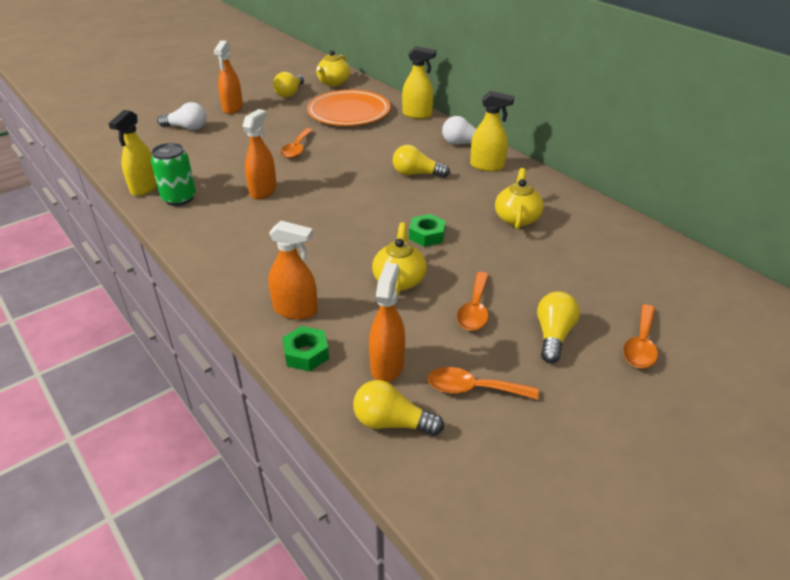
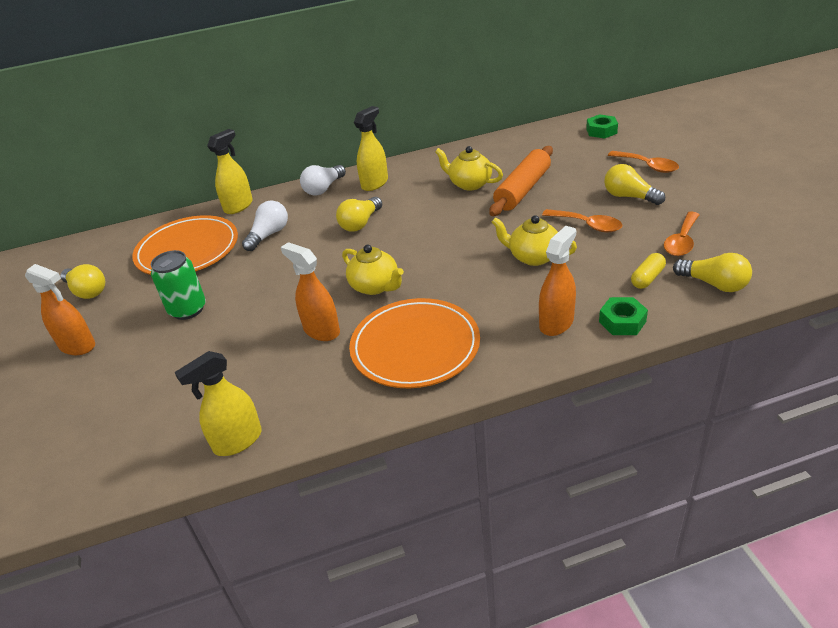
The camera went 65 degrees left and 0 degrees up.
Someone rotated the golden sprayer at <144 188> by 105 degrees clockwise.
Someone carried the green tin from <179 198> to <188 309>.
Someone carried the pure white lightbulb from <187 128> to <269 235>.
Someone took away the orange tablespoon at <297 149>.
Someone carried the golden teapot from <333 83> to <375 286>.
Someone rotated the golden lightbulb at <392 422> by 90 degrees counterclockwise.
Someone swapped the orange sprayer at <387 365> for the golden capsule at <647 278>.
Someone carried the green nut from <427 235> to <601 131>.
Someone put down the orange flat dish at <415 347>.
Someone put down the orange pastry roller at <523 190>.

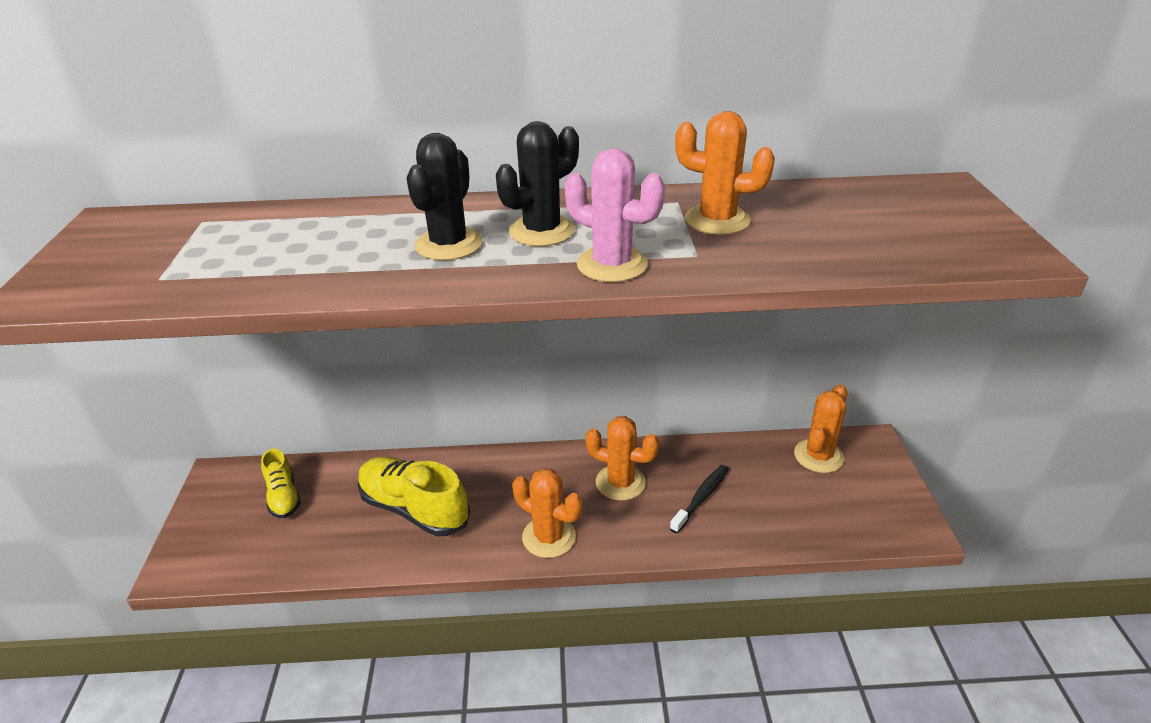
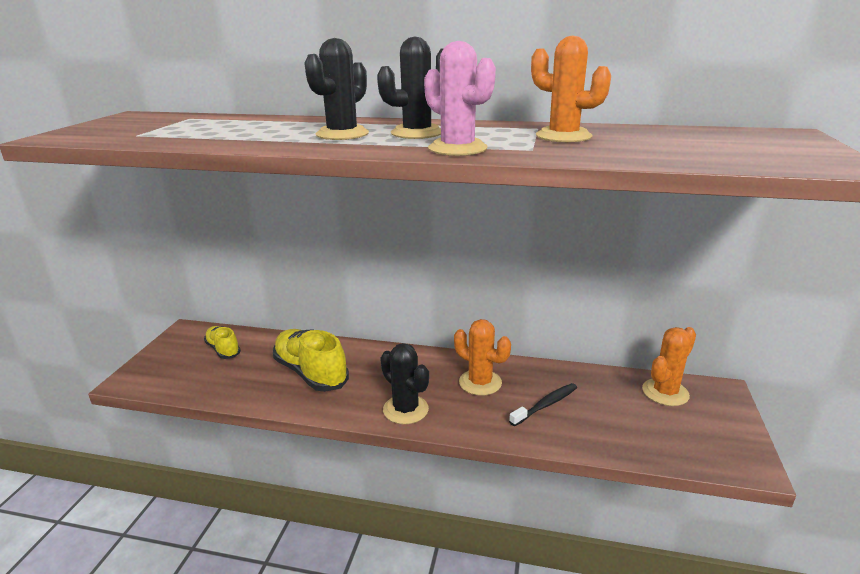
The camera went 15 degrees right and 10 degrees down.
Someone rotated the golden lace-up shoe at <283 496> by 150 degrees clockwise.
Someone repainted the orange prickly plant at <549 537>, which became the ebony prickly plant at <405 409>.

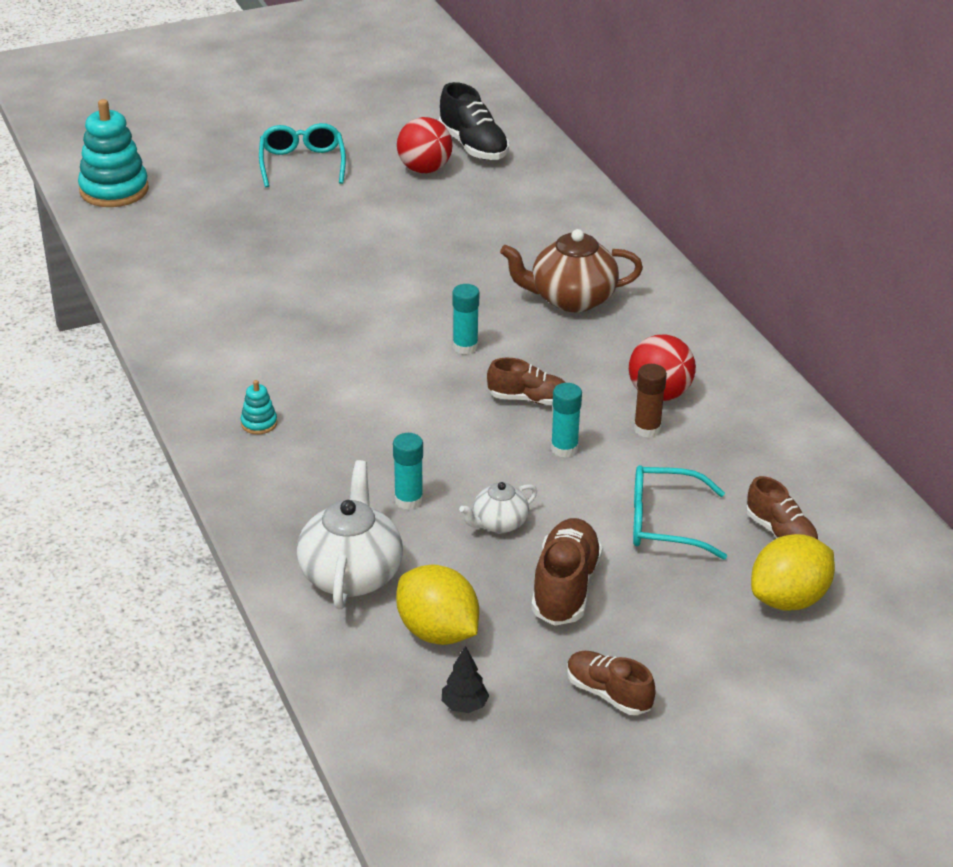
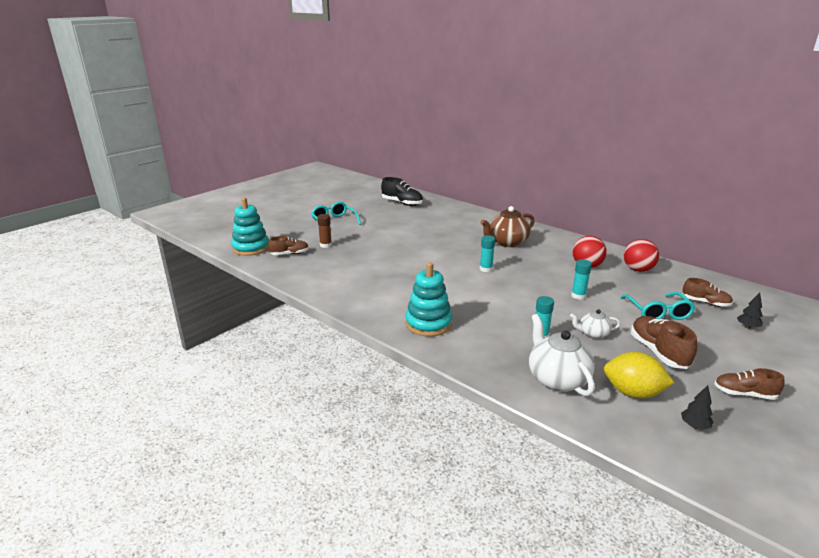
The camera went 25 degrees left and 10 degrees down.
Someone scaled the teal stacking toy at <259 423> by 2.26.
Someone carried the crimson play ball from <424 169> to <638 270>.
Someone rotated the pure white teapot at <499 523> by 60 degrees clockwise.
Someone carried the dark brown lace-up shoe from <528 399> to <290 254>.
Someone rotated the teal eyeglasses at <664 523> by 75 degrees counterclockwise.
Someone carried the dark brown glue stick from <647 429> to <325 245>.
Someone swapped the golden lemon at <788 599> for the ebony tree at <747 327>.

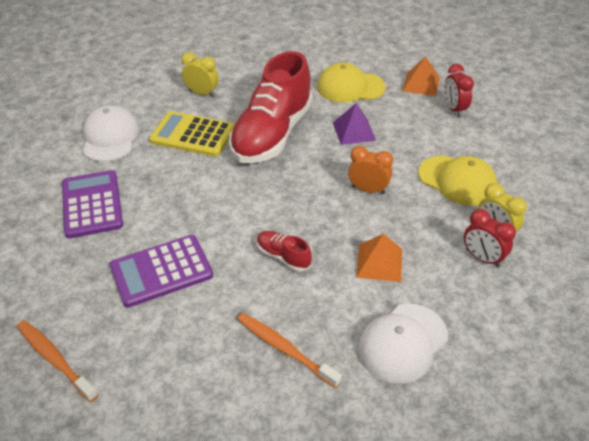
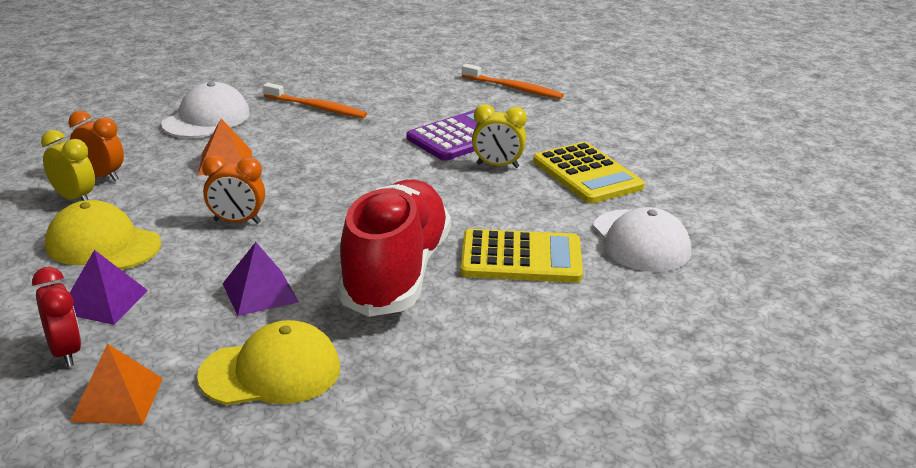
The camera went 165 degrees right and 15 degrees down.
Someone repainted the violet calculator at <92 204>, which became the golden calculator at <587 174>.
Someone carried the golden alarm clock from <202 93> to <497 166>.
Someone took away the crimson lace-up shoe at <283 257>.
Someone repainted the crimson alarm clock at <482 258>, which became the orange alarm clock at <101 176>.
Someone put down the violet pyramid at <103 301>.

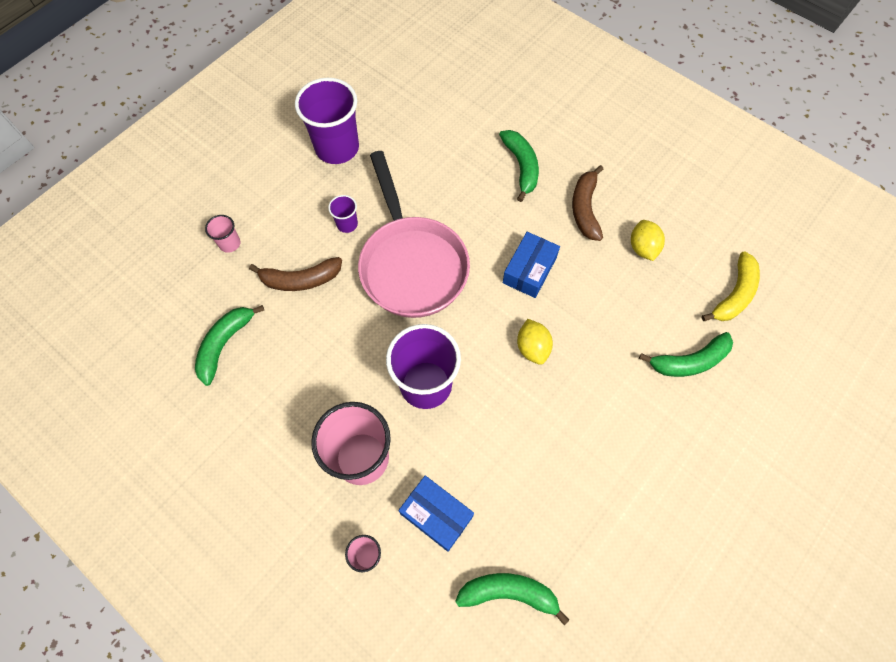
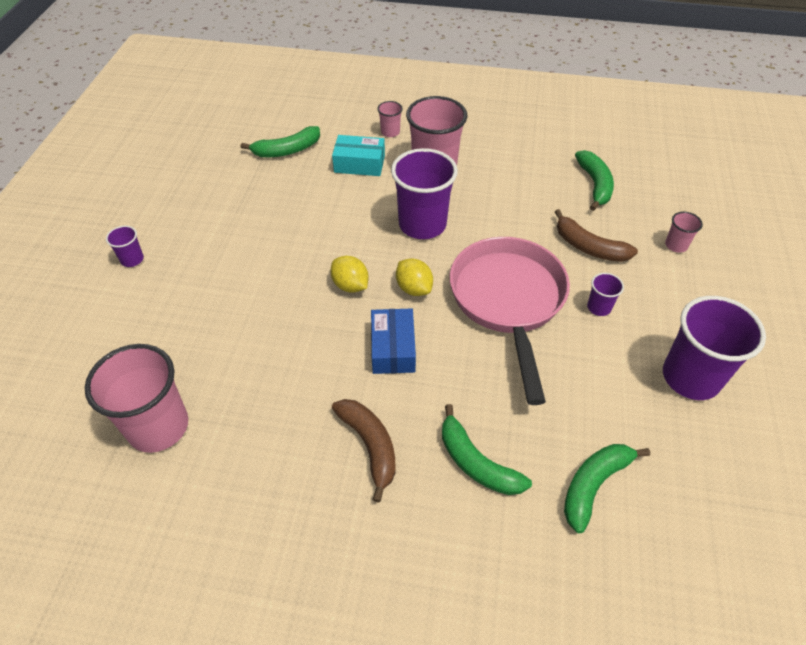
The camera went 150 degrees right and 15 degrees down.
Someone rotated the dark brown banana fruit at <301 279> by 105 degrees counterclockwise.
Someone rotated the rose-pink pan at <411 264> by 45 degrees clockwise.
Someone repainted the blue parcel at <436 515>, which became the teal parcel at <359 164>.
Someone carried the golden lemon from <642 248> to <414 288>.
Someone carried the green banana fruit from <689 361> to <594 485>.
Someone swapped the golden banana fruit at <734 294> for the rose-pink tumbler at <158 427>.
Someone put down the violet tumbler at <132 259>.

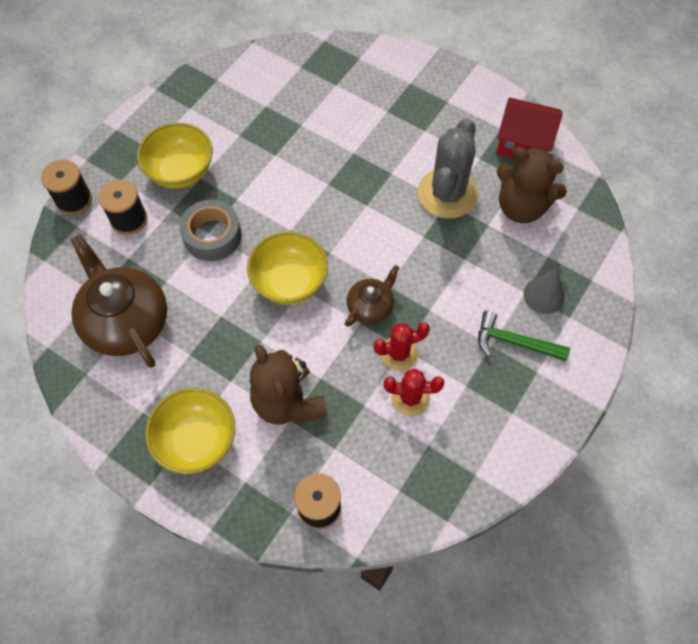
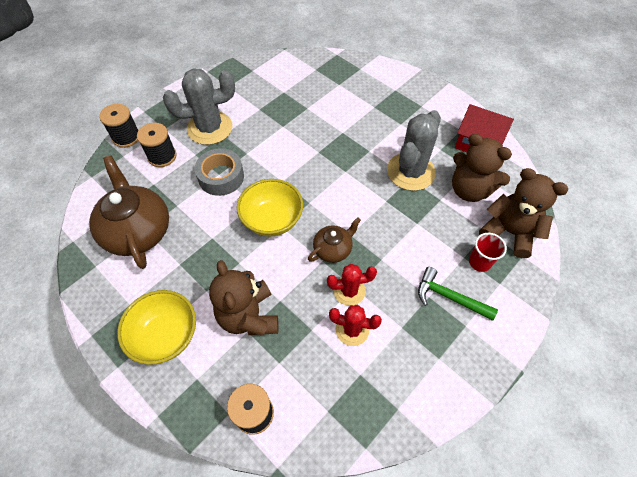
The camera went 10 degrees right and 5 degrees down.
Someone swapped the golden serving bowl at <180 171> for the gray prickly plant at <210 128>.
Someone swapped the gray solid cone at <544 295> for the crimson tumbler at <479 262>.
Someone put down the dark brown teddy bear at <509 232>.

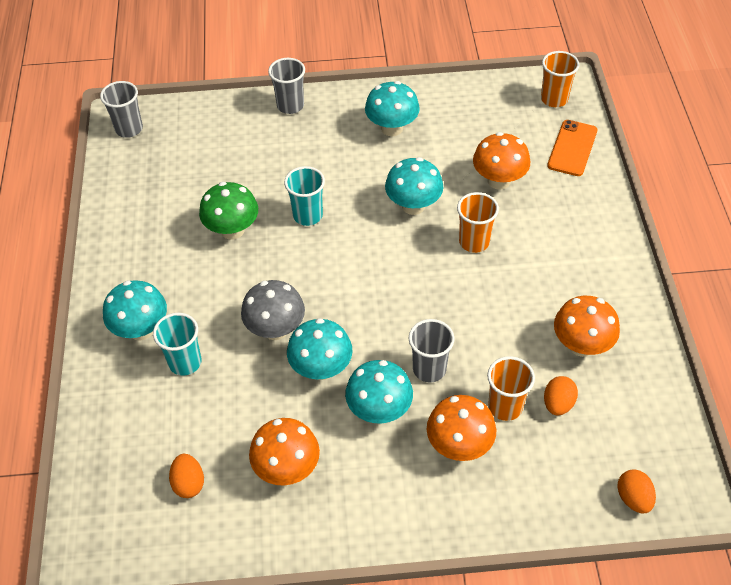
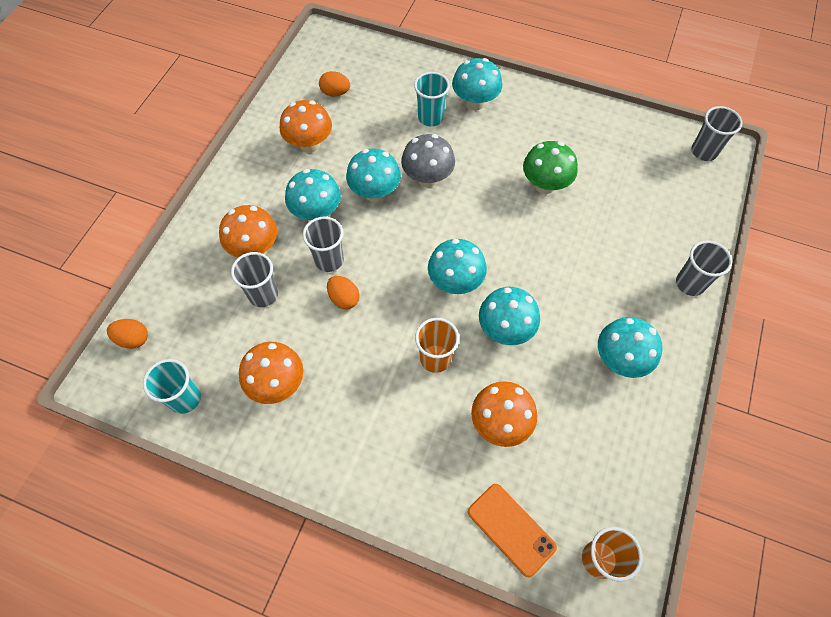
The camera went 115 degrees right and 10 degrees up.
Someone carried the teal tumbler from <308 215> to <185 398>.
Someone repainted the orange tumbler at <505 406>, which became the gray tumbler at <263 295>.
Someone carried the orange egg shape from <558 404> to <344 298>.
Someone put down the teal fungus at <455 282>.

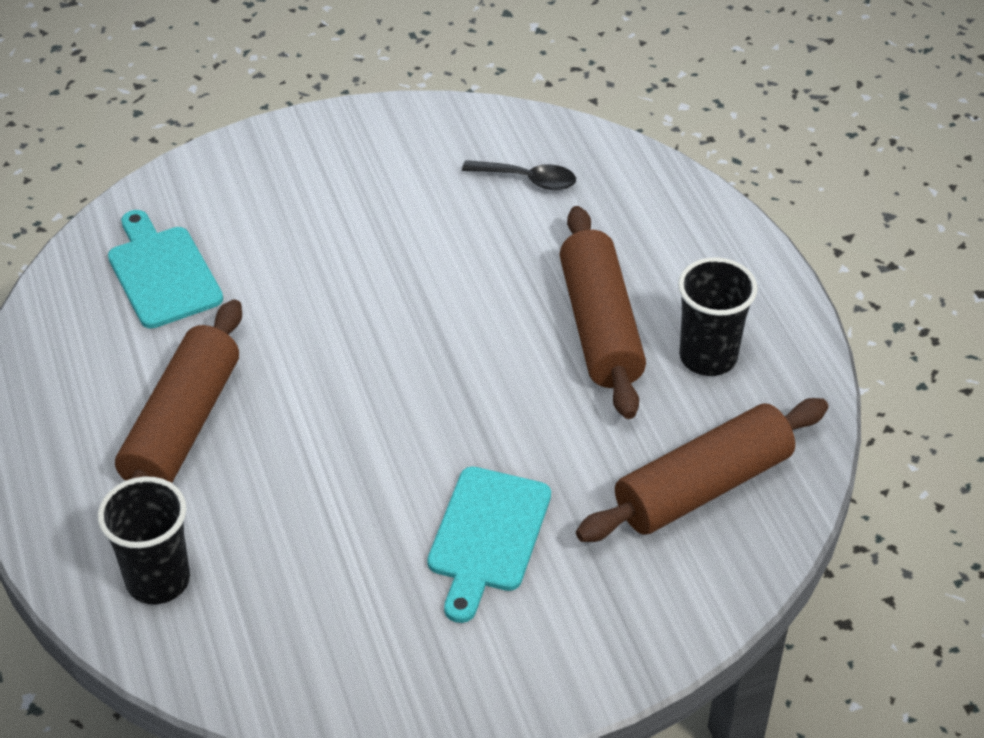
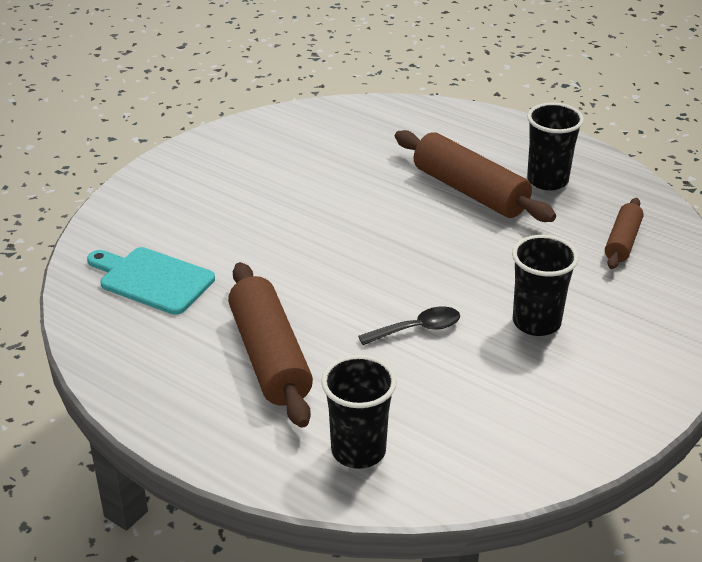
The camera went 35 degrees left and 10 degrees down.
Someone swapped the teal cutting board at <487 536> for the ebony tumbler at <536 322>.
Someone carried the ebony tablespoon from <527 180> to <417 329>.
Someone scaled the dark brown pastry roller at <703 486> by 0.56.

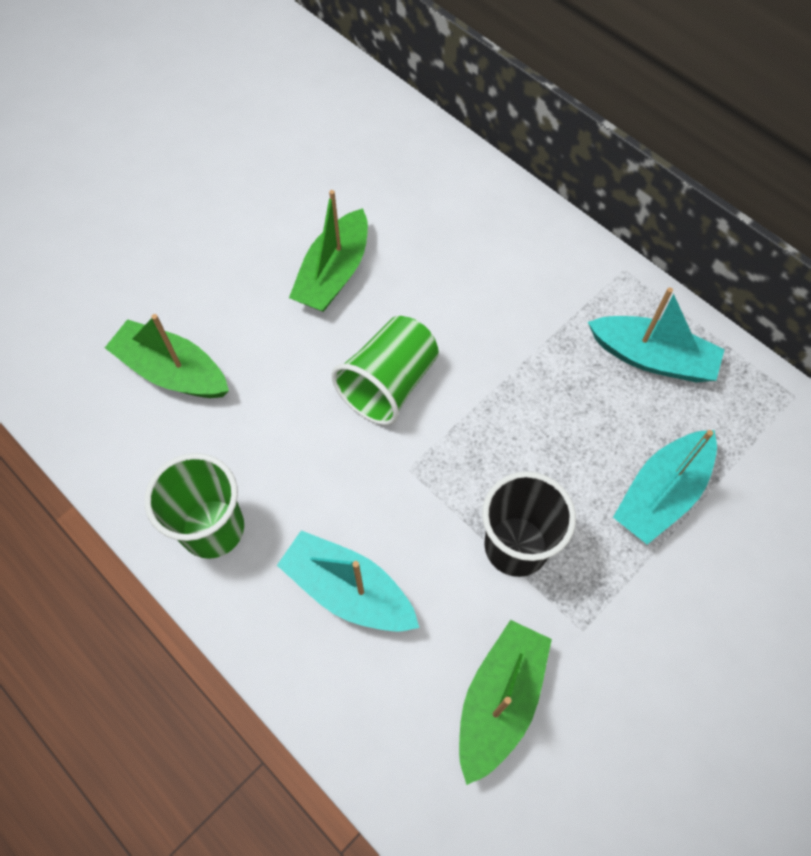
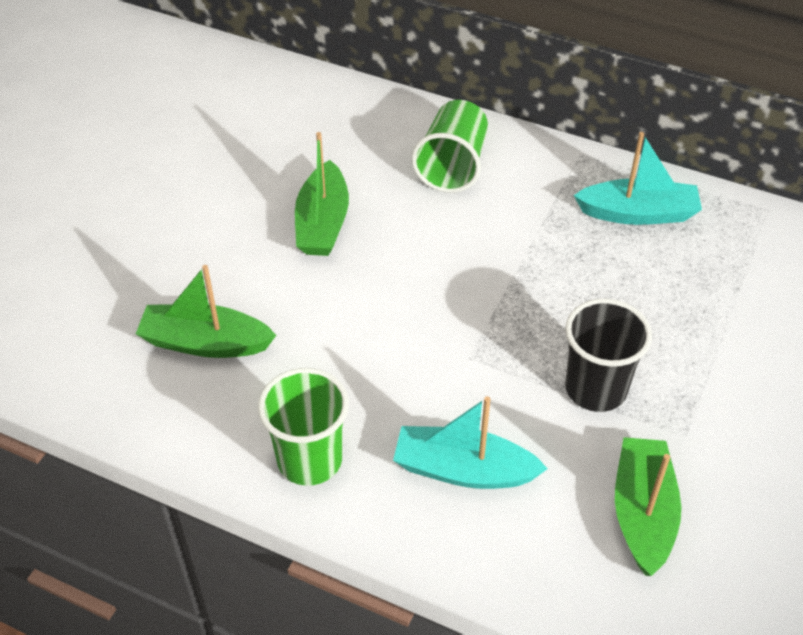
The camera went 20 degrees left and 15 degrees down.
Someone carried the green tumbler from <389 384> to <452 166>.
Someone took away the teal toy boat at <661 493>.

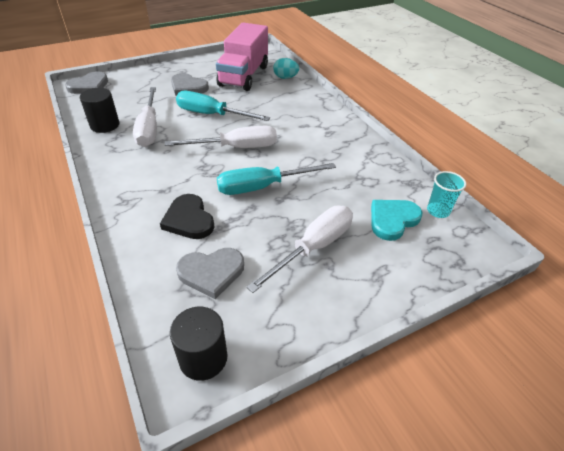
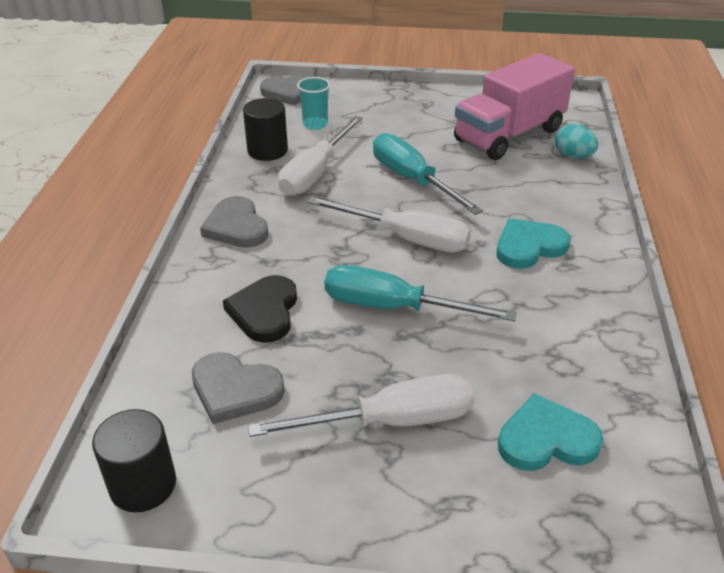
The camera went 35 degrees right and 5 degrees down.
Someone carried the gray love heart from <188 87> to <236 227>.
Someone carried the teal tumbler from <438 211> to <315 124>.
Someone put down the teal love heart at <529 247>.

